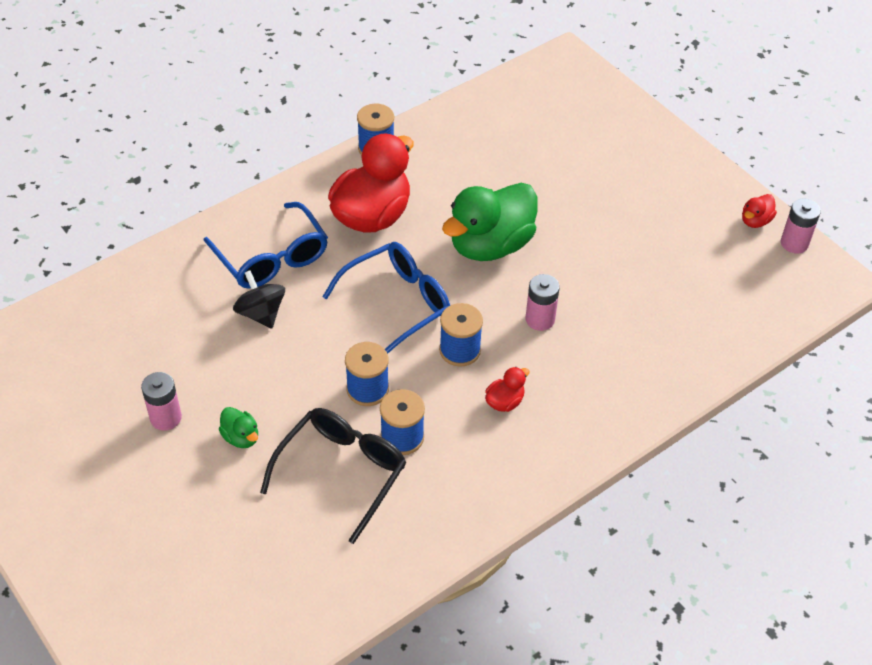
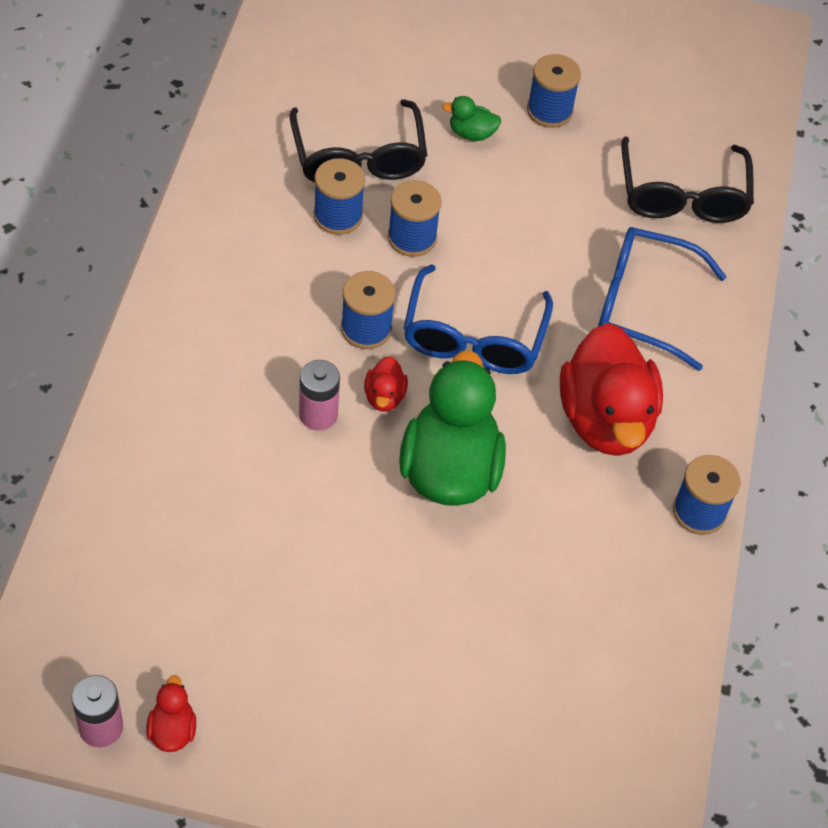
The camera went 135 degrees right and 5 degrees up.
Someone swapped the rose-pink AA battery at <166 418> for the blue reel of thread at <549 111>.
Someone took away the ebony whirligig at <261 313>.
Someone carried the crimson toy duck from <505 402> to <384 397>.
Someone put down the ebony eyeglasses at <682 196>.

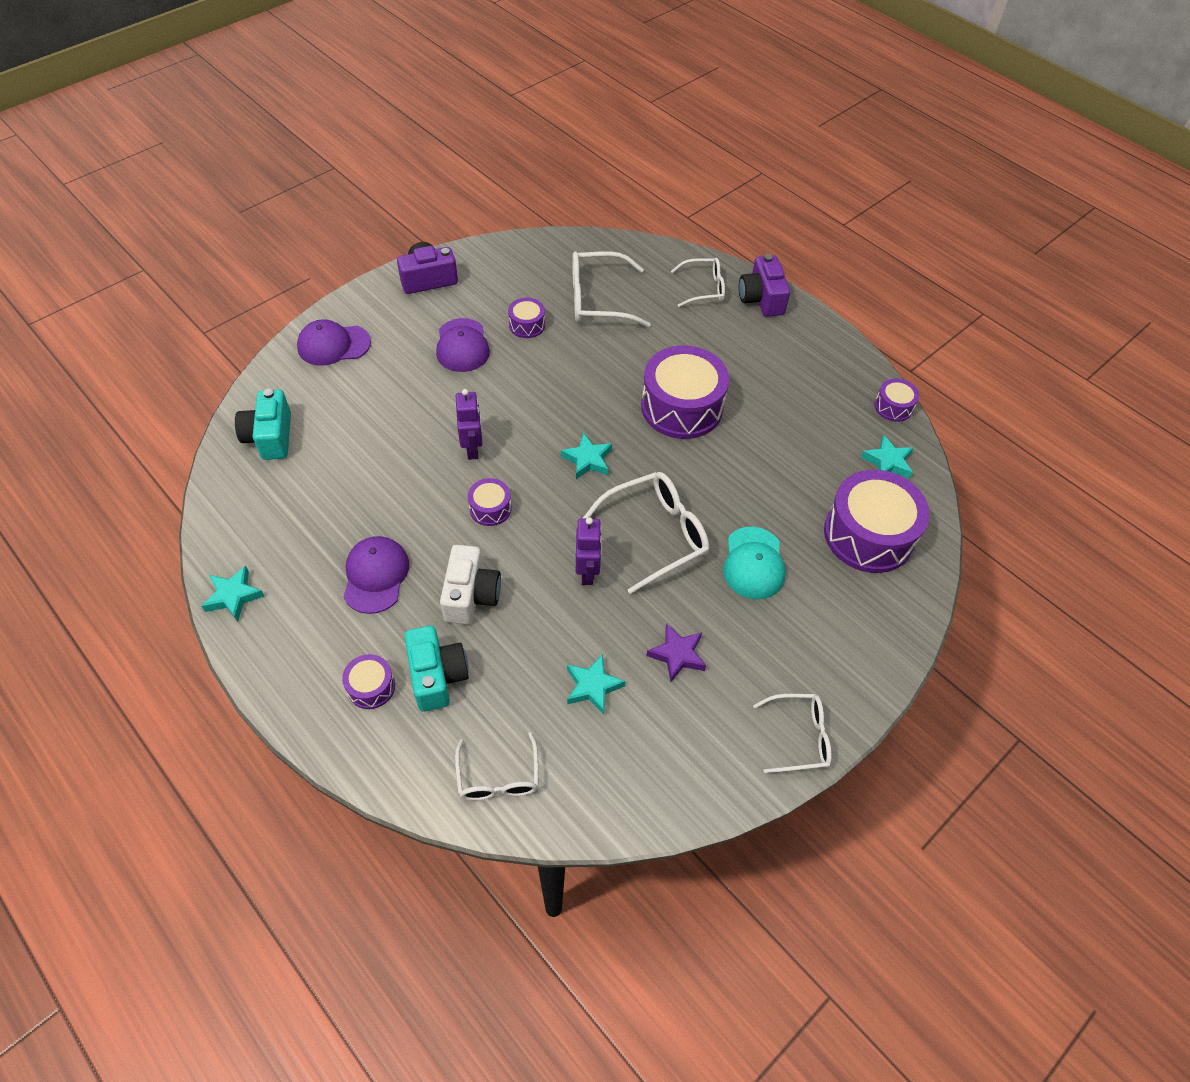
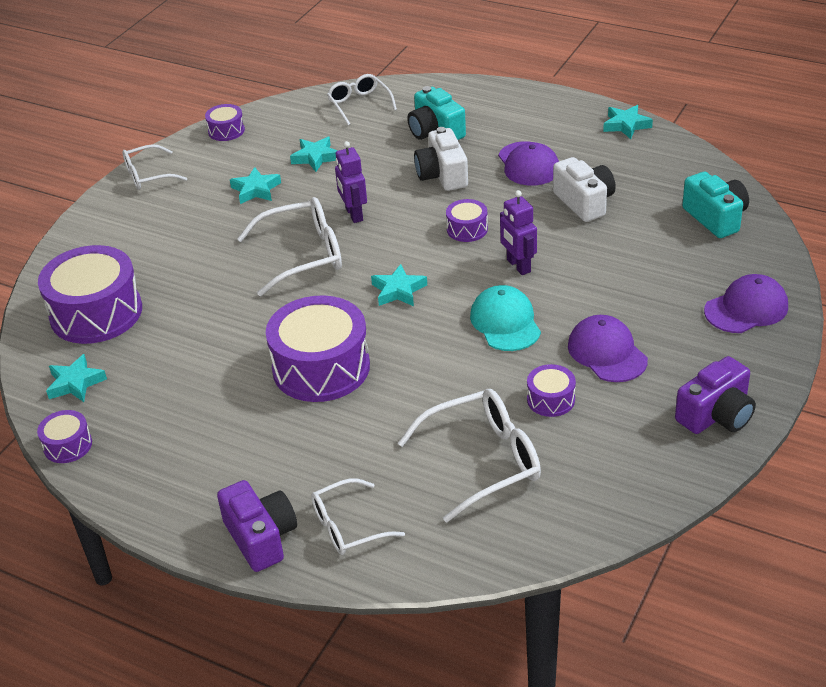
The camera went 165 degrees right and 15 degrees down.
Someone carried the violet drum from <371 687> to <226 131>.
Someone rotated the pure white eyeglasses at <656 534> by 150 degrees counterclockwise.
Someone repainted the violet five-pointed star at <677 655>, which became the teal five-pointed star at <256 190>.
Someone carried the teal baseball cap from <753 563> to <505 322>.
Someone put down the pure white compact camera at <584 202>.

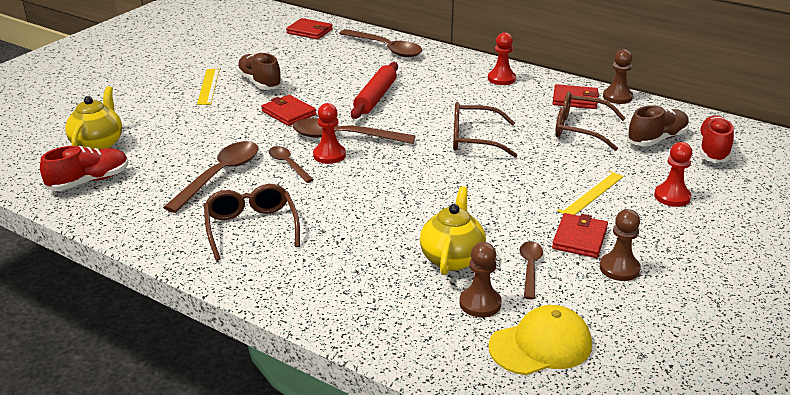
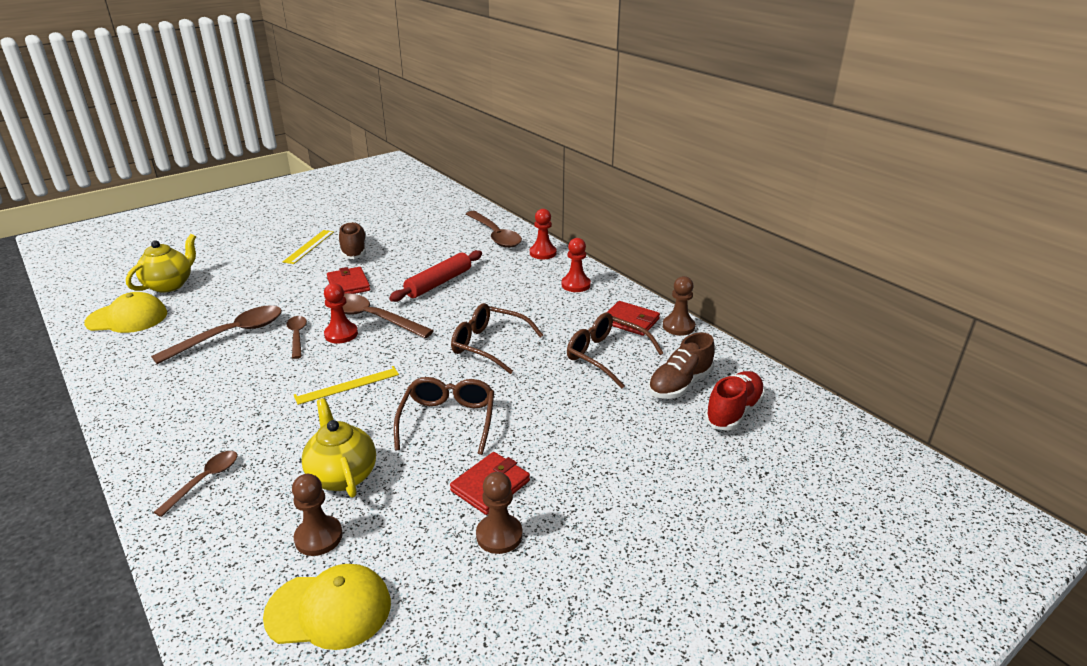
The camera went 20 degrees right and 0 degrees up.
Someone swapped the crimson lace-up shoe at <89 181> for the golden baseball cap at <127 318>.
Someone carried the dark brown eyeglasses from <251 228> to <448 420>.
Someone took away the crimson card wallet at <309 31>.
Someone rotated the golden teapot at <452 258> by 60 degrees counterclockwise.
Someone carried the dark brown tablespoon from <530 268> to <205 480>.
Someone carried the golden ruler from <591 193> to <347 385>.
Someone rotated the dark brown lace-up shoe at <657 139> by 150 degrees clockwise.
Someone carried the crimson chess pawn from <672 197> to <543 253>.

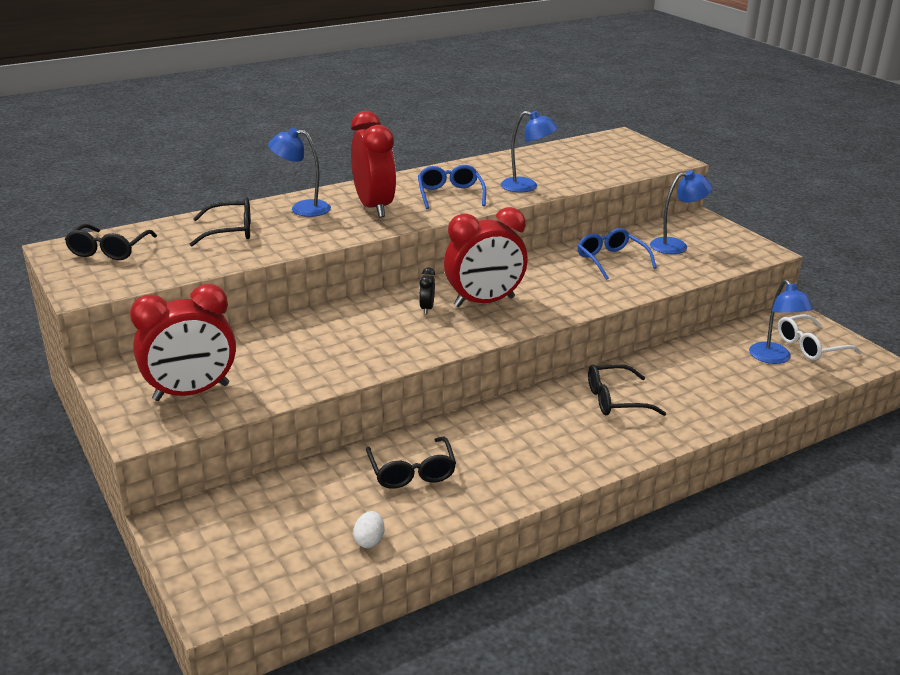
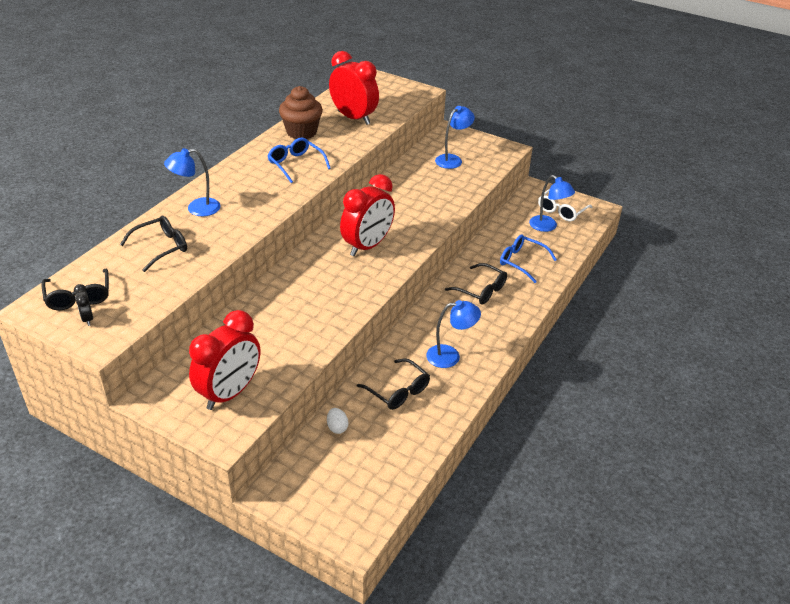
The camera went 30 degrees left and 10 degrees up.
Someone carried the crimson alarm clock from <374 207> to <354 118>.
Someone carried the pure white egg shape from <369 541> to <337 427>.
Someone carried the ebony alarm clock from <427 308> to <87 319>.
Someone carried the blue reading lamp from <526 187> to <450 356>.
Someone carried the blue eyeglasses from <611 260> to <522 262>.
Someone rotated the ebony eyeglasses at <616 400> by 105 degrees counterclockwise.
Someone put down the dark brown fairy cake at <301 132>.

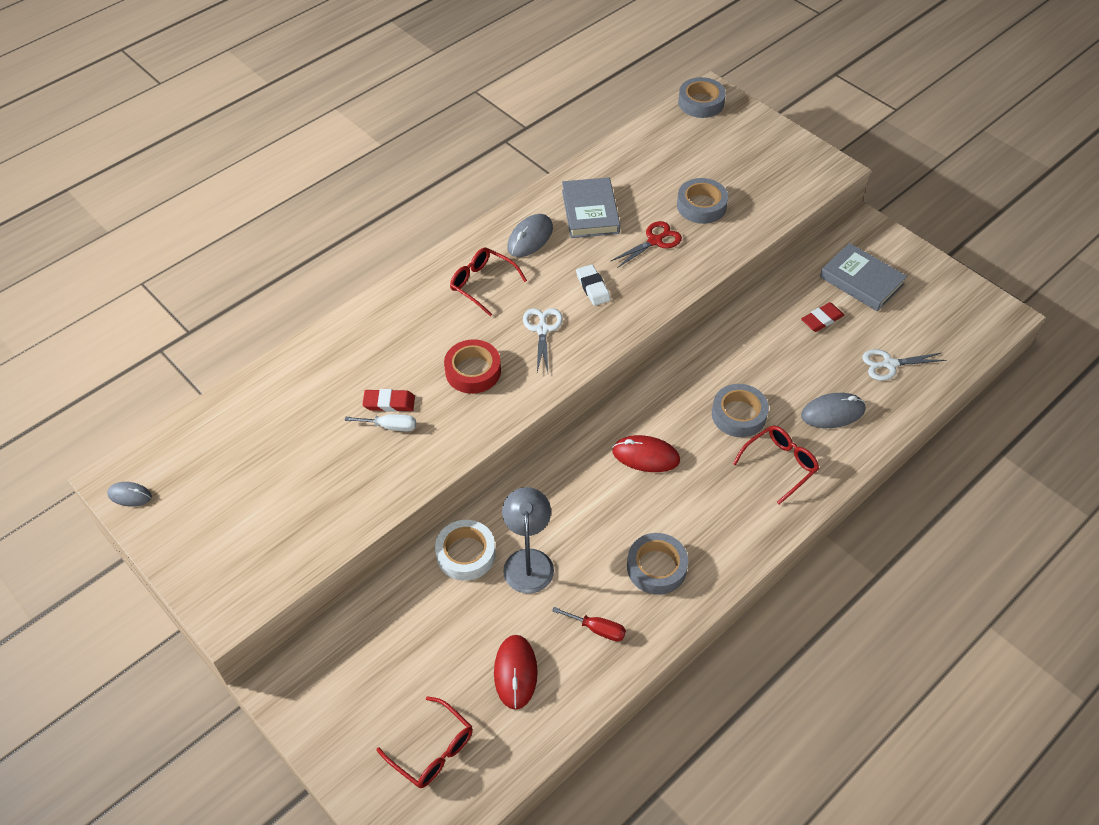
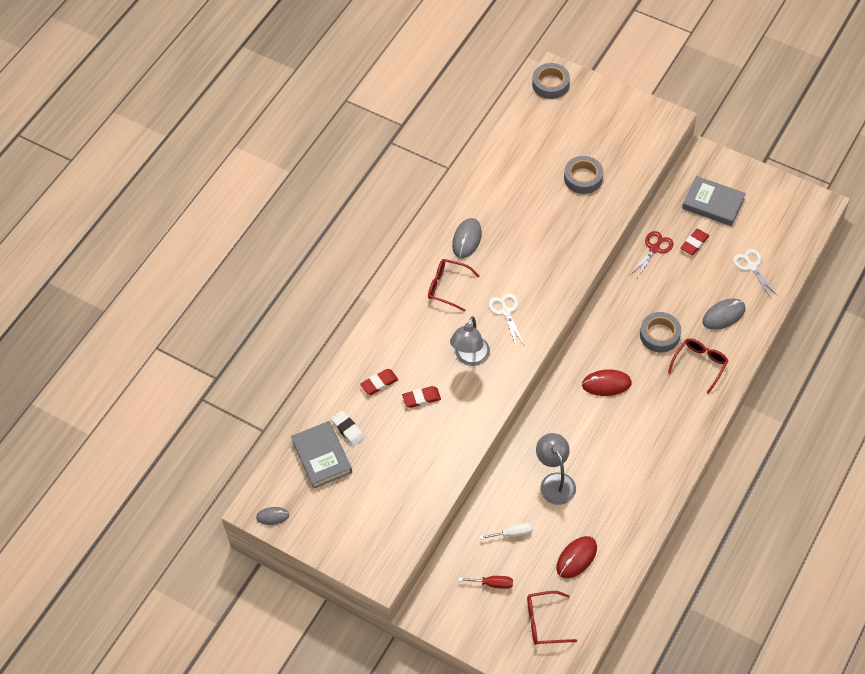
The camera went 15 degrees left and 5 degrees up.
Someone carried the pure white screwdriver from <390 426> to <512 533>.
Someone rotated the crimson eyeglasses at <433 750> by 150 degrees clockwise.
Someone took away the pure white tape at <466 554>.
Someone swapped the crimson tape at <473 371> for the gray reading lamp at <470 358>.
Someone rotated the crimson mouse at <515 672> by 60 degrees clockwise.
Someone carried the crimson screwdriver from <597 629> to <493 584>.
Someone carried the gray hardback from <590 212> to <322 456>.
Someone carried the pure white eraser from <593 287> to <348 429>.
Someone carried the crimson shears from <655 241> to <654 249>.
Someone took away the gray tape at <656 567>.
Someone rotated the pure white shears at <889 364> by 90 degrees clockwise.
Someone put down the crimson eraser at <379 383>.

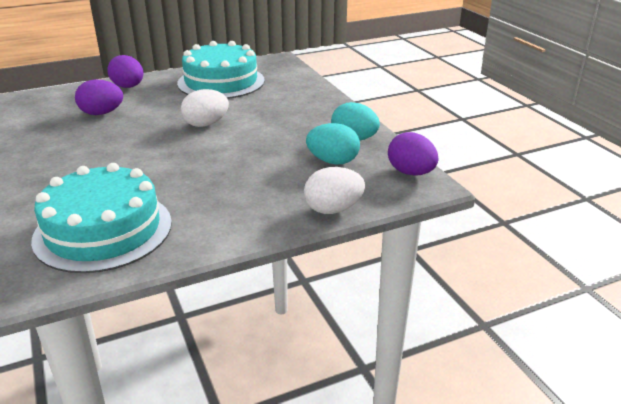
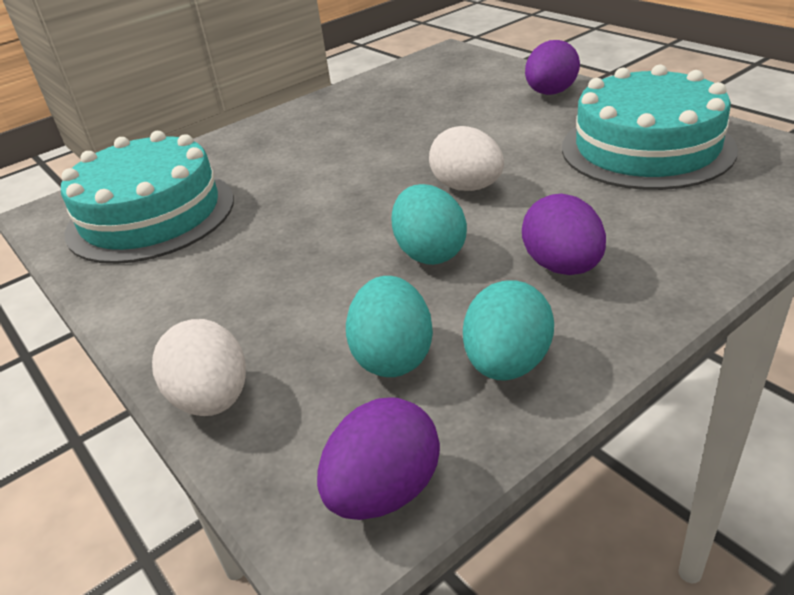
The camera went 80 degrees right and 5 degrees up.
Someone carried the violet egg shape from <102 113> to <562 267>.
Someone put down the teal egg shape at <430 253>.

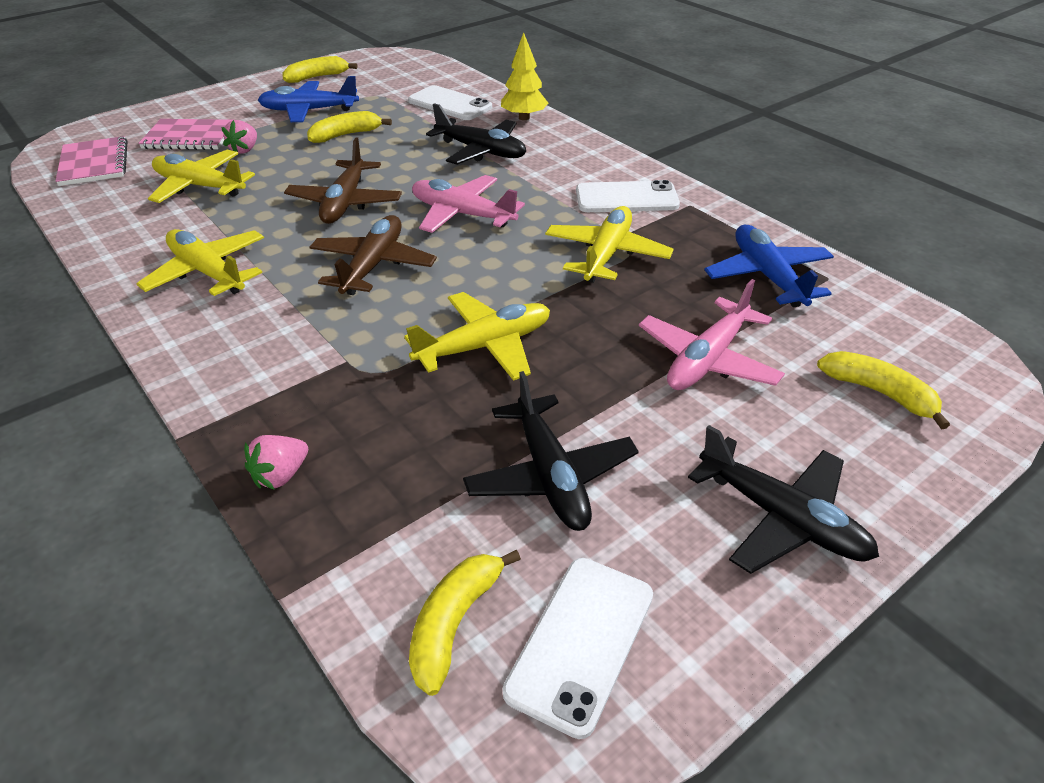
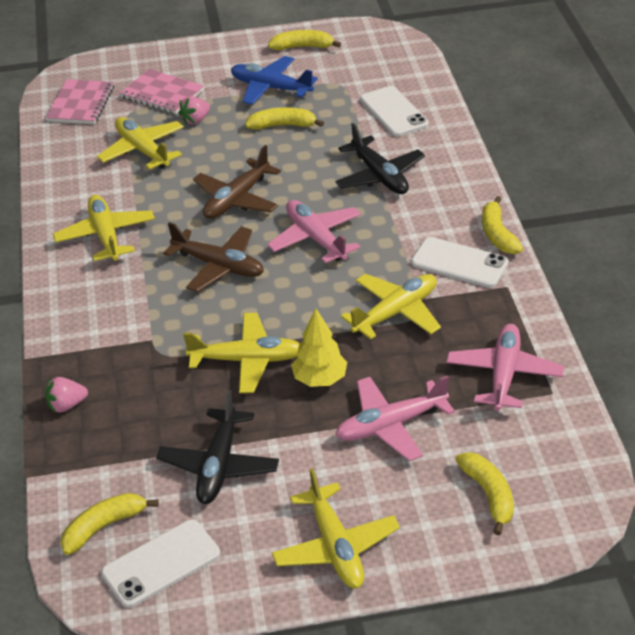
The camera went 30 degrees right and 0 degrees up.
Someone rotated the dark brown aeroplane at <373 265> by 75 degrees clockwise.
Someone carried the golden tree from <524 118> to <320 379>.
Someone repainted the ebony aeroplane at <782 518>, which became the golden aeroplane at <335 547>.
Someone repainted the blue aeroplane at <767 276>, which became the rose-pink aeroplane at <504 374>.
Someone put down the golden banana fruit at <498 234>.

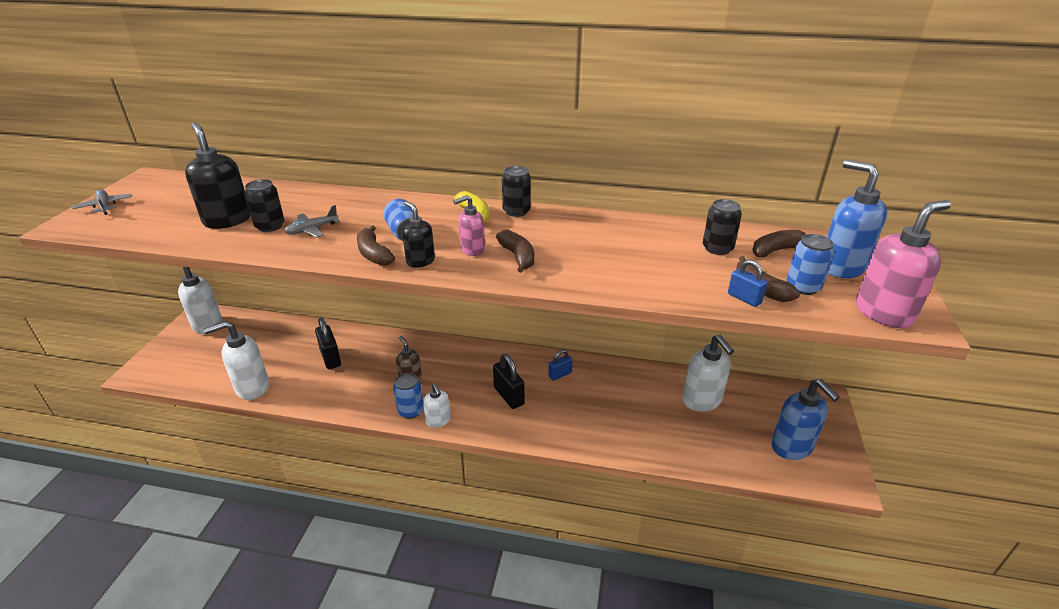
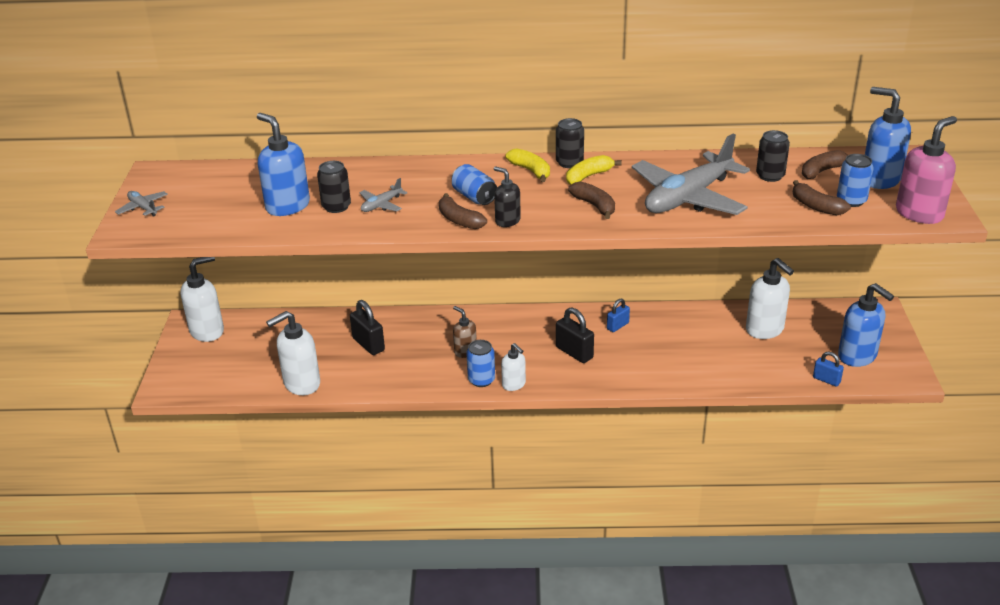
The camera went 10 degrees left and 0 degrees up.
Someone repainted the ebony soap pump at <227 220>, which became the blue soap pump at <287 206>.
Someone took away the rose-pink soap pump at <472 250>.
Someone carried the blue padlock from <744 298> to <826 380>.
Someone put down the golden banana fruit at <588 176>.
Someone put down the gray aeroplane at <688 198>.

